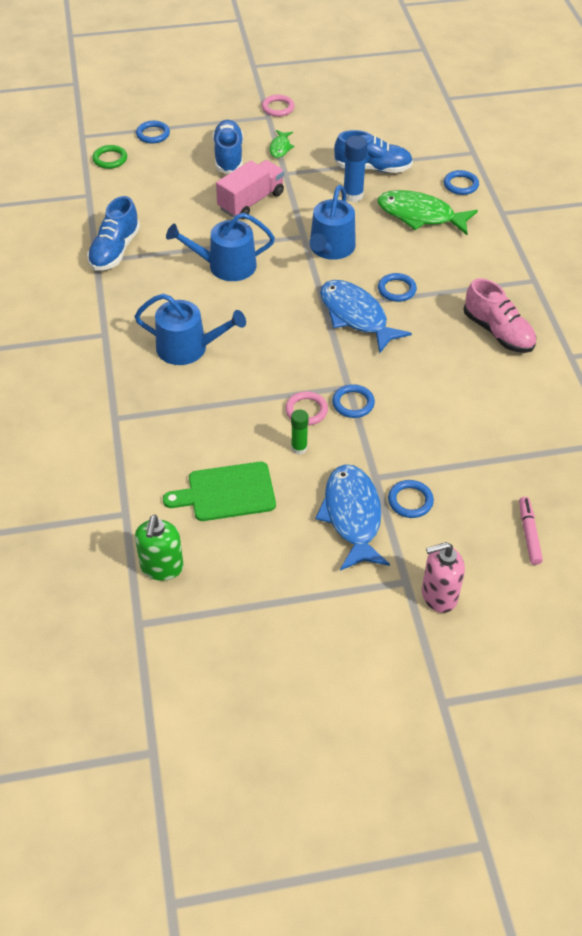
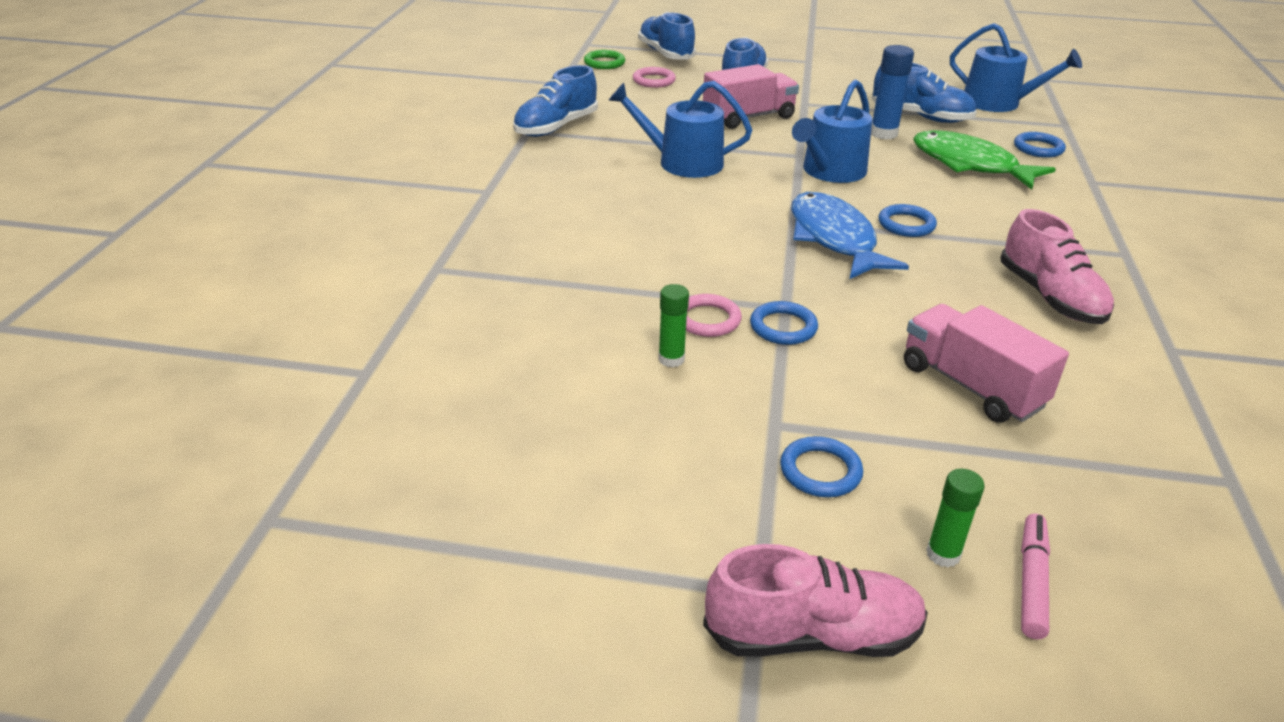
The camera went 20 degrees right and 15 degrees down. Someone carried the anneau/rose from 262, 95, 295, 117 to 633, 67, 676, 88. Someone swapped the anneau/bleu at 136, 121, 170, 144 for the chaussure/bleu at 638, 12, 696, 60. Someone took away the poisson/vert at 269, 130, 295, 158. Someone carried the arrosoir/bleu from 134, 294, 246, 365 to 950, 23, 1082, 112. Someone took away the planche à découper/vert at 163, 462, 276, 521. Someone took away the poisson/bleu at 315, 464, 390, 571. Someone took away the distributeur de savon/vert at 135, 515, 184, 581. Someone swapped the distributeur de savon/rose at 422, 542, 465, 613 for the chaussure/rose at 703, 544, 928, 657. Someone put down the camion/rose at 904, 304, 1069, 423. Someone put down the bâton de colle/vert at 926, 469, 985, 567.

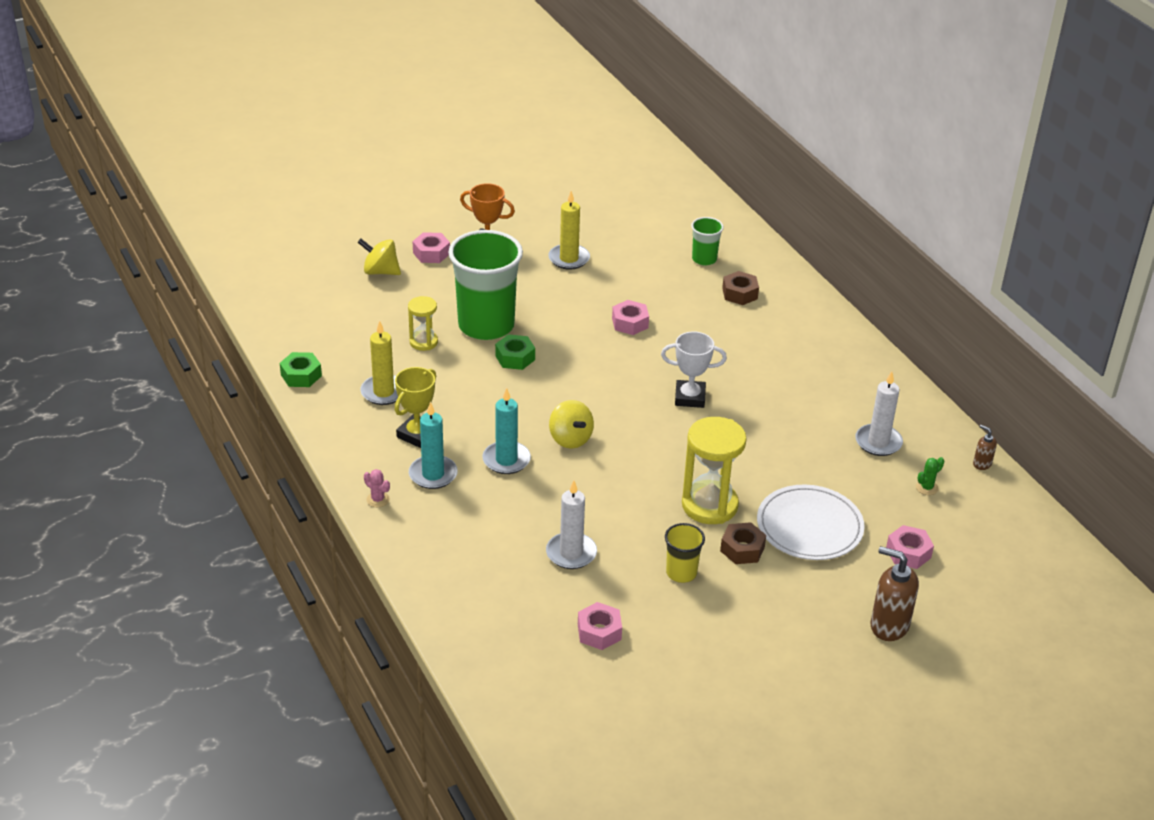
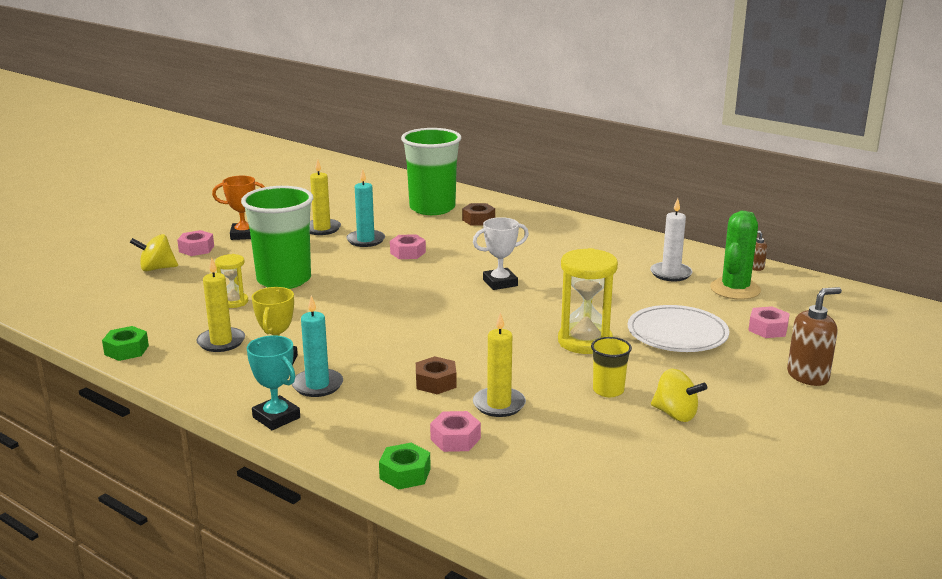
The camera went 25 degrees left and 15 degrees down. Someone scaled the gobelet/vert at 691, 217, 724, 266 by 2.13. Someone carried the écrou/vert from 495, 334, 535, 370 to 379, 443, 431, 489. Someone carried the bougie/turquoise from 482, 388, 531, 474 to 346, 169, 385, 247. Someone carried the toupie/jaune from 549, 400, 594, 448 to 651, 369, 707, 422. Someone scaled the cactus/vert at 916, 457, 944, 495 by 2.48. Someone swapped the cactus/rose at 364, 469, 390, 507 for the trophée/turquoise at 247, 335, 300, 430. Someone repainted the bougie/blanc at 546, 480, 597, 569, which became the bougie/jaune at 473, 312, 526, 417. Someone carried the écrou/marron from 720, 522, 766, 564 to 416, 356, 457, 394. Someone rotated the distributeur de savon/marron at 871, 546, 919, 641 by 150 degrees clockwise. Someone carried the écrou/rose from 578, 602, 622, 650 to 430, 411, 481, 452.

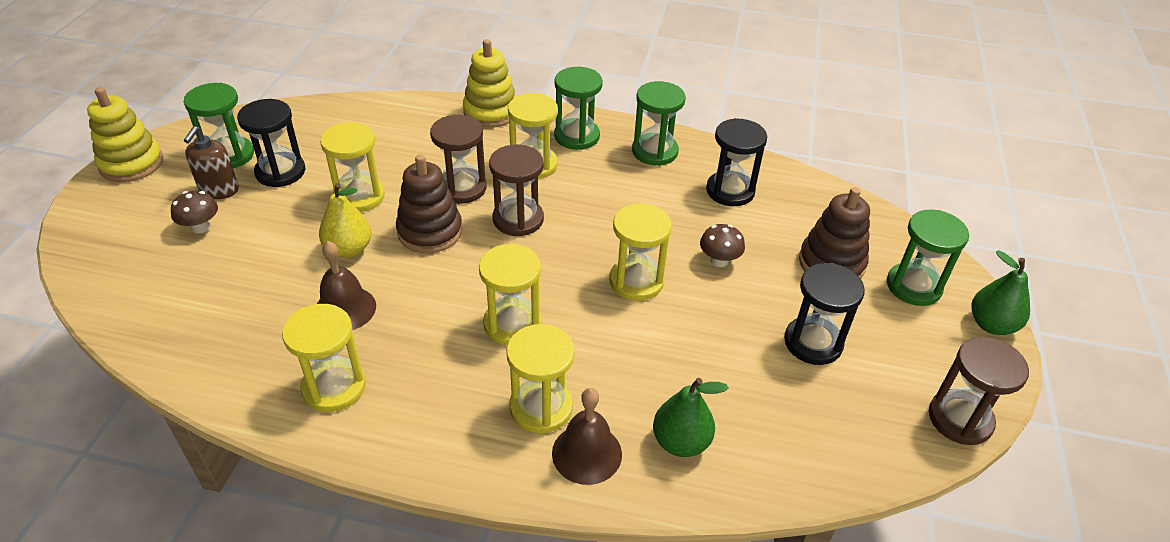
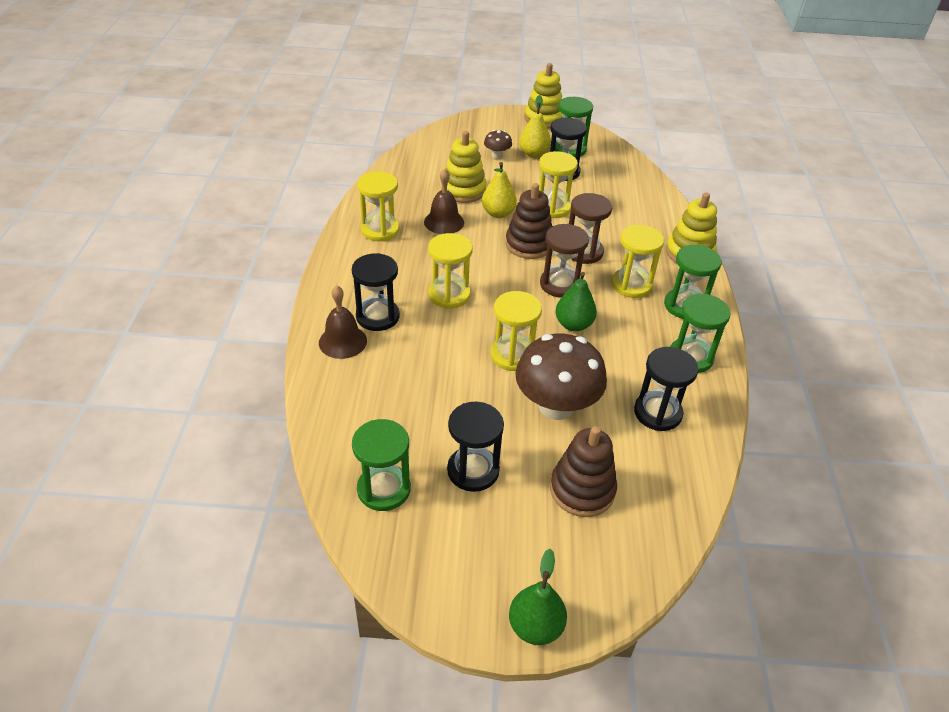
The camera went 80 degrees right and 0 degrees up. Someone swapped the distributeur de savon/marron at 184, 126, 239, 199 for the poire/jaune at 519, 95, 551, 158. Someone carried the sablier/vert from 887, 209, 969, 306 to 352, 419, 411, 511. Someone scaled the champignon/marron at 700, 224, 745, 267 by 2.20. Someone repainted the sablier/jaune at 506, 324, 575, 434, which became the sablier/noir at 352, 253, 400, 331. Someone took away the sablier/marron at 929, 337, 1029, 445. Someone carried the poire/vert from 653, 378, 728, 457 to 555, 272, 597, 331. Someone put down the jouet à empiler/jaune at 446, 131, 486, 203.

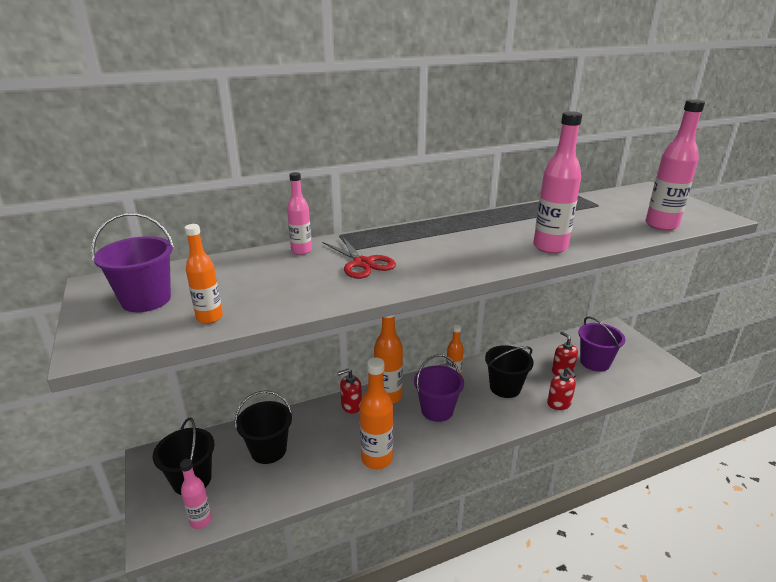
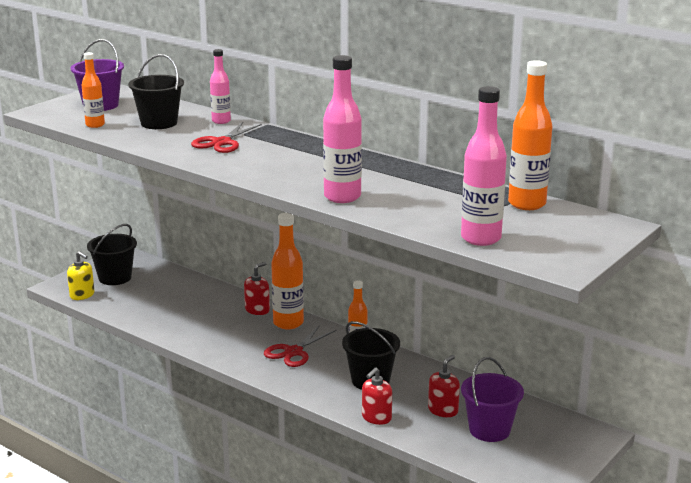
The camera went 60 degrees right and 5 degrees down. Someone swapped the seau/violet at 414, 354, 464, 422 for the ciseaux/rouge at 264, 325, 336, 367. Someone carried the bouteille/orange from 360, 358, 393, 469 to 508, 60, 553, 210. Someone rotated the distributeur de savon/rouge at 337, 369, 362, 414 by 90 degrees clockwise. Someone carried the seau/noir from 235, 390, 292, 464 to 128, 54, 184, 129. Someone swapped the bouteille/rose at 180, 459, 212, 529 for the distributeur de savon/jaune at 67, 251, 94, 300.

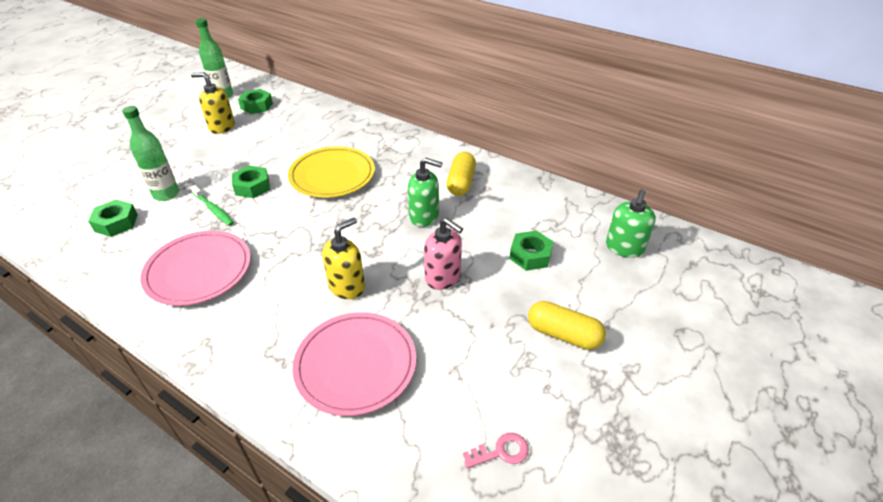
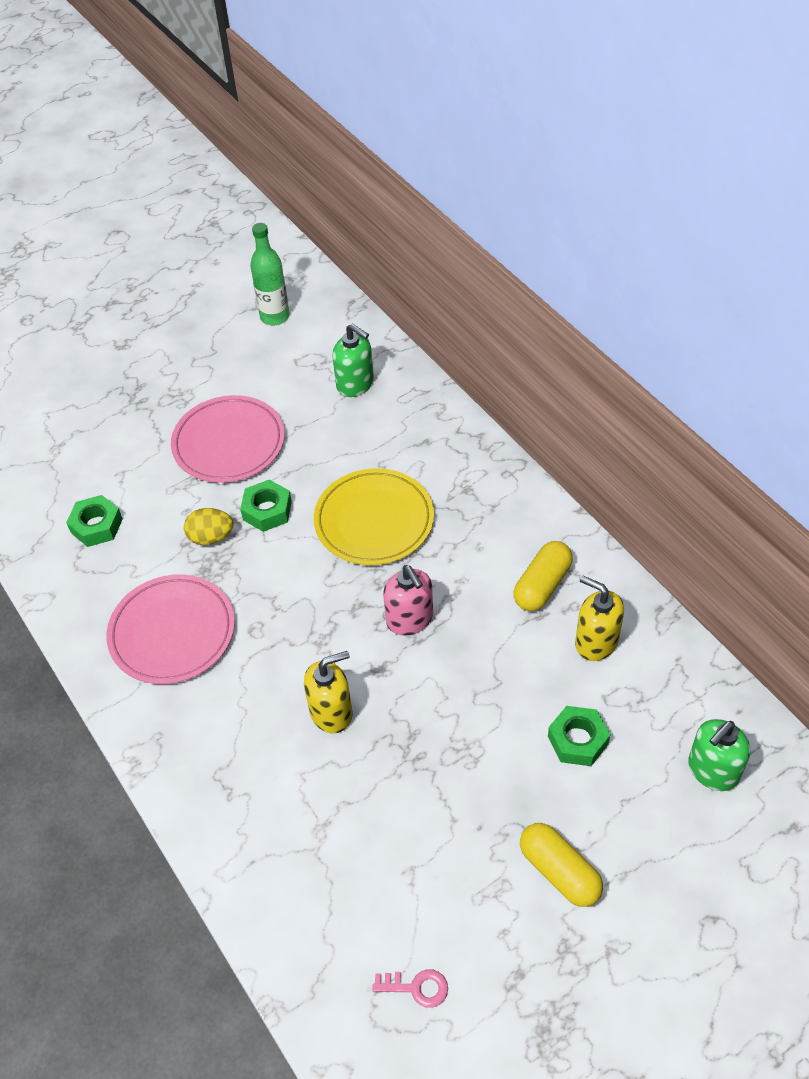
The camera went 25 degrees right and 10 degrees up. Someone carried the distributeur de savon/jaune from 191, 72, 235, 134 to 575, 575, 624, 661. Someone took away the écrou/vert at 238, 89, 273, 114. Someone took away the bouteille/vert at 122, 106, 179, 201. Someone carried the distributeur de savon/vert from 408, 157, 443, 227 to 333, 324, 374, 397. Someone swapped the brosse à dents/vert at 190, 185, 234, 226 for the œuf/jaune at 184, 508, 233, 545. Someone carried the distributeur de savon/rose from 424, 218, 463, 290 to 383, 565, 433, 636. Someone carried the assiette/rose from 293, 312, 416, 416 to 171, 395, 285, 483.

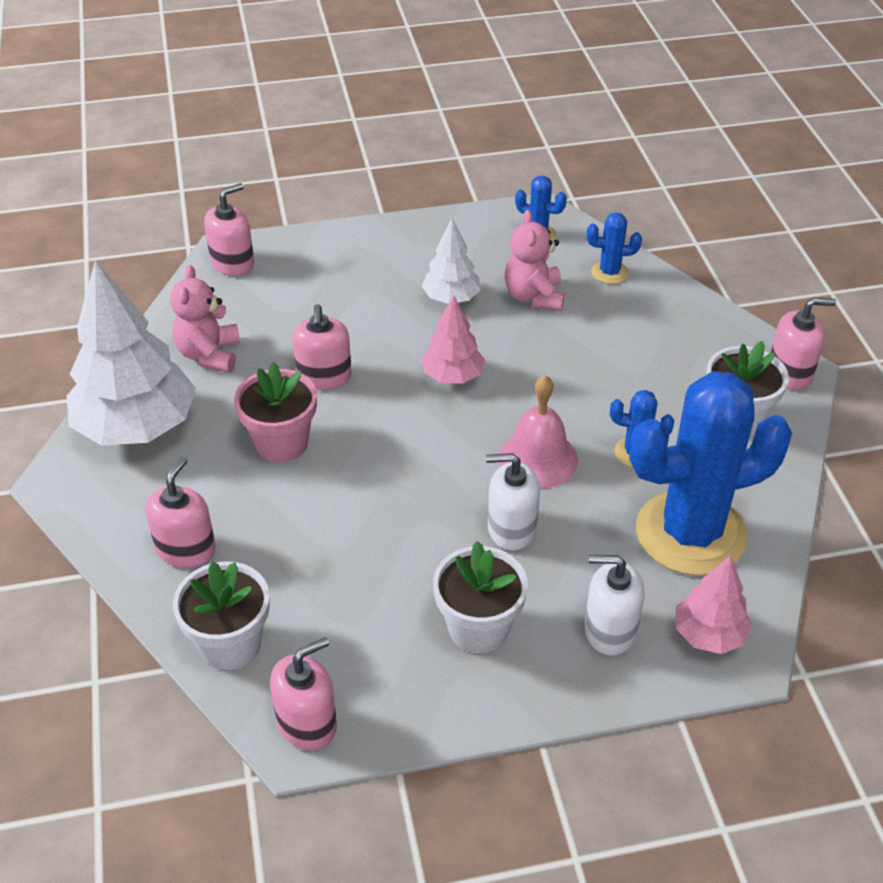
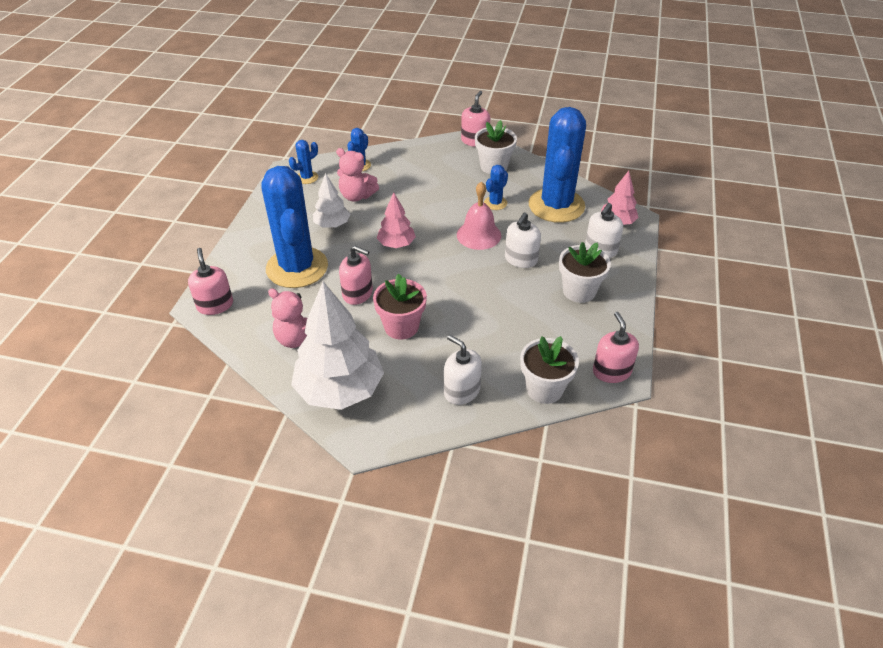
The camera went 65 degrees left and 0 degrees up. Someone repainted the distributeur de savon/rose at 145, 457, 216, 568, which became the distributeur de savon/blanc at 444, 335, 482, 405. Someone put down the cactus/bleu at 261, 166, 328, 288.

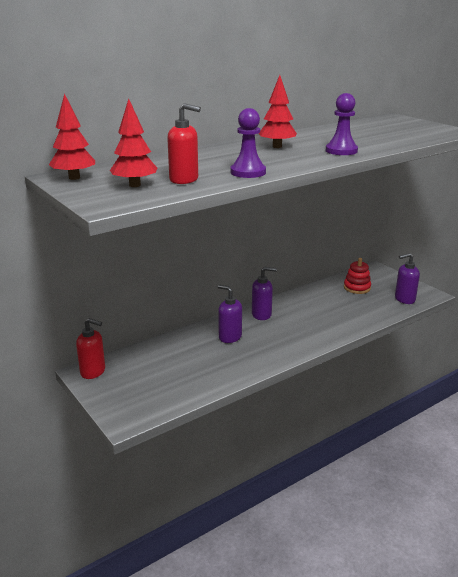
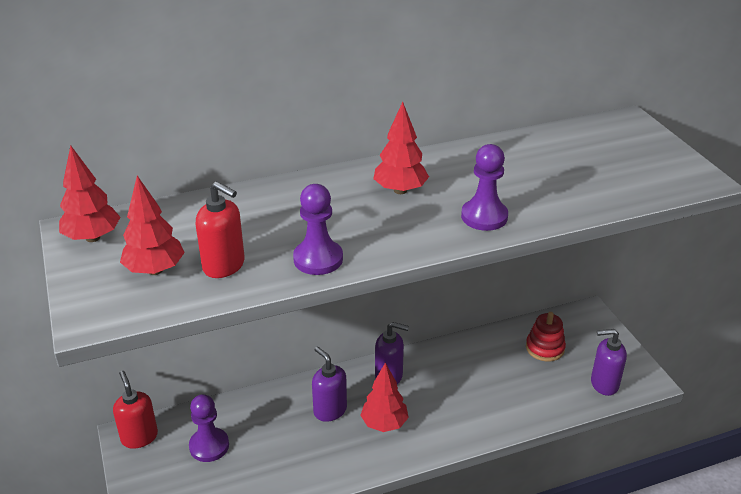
The camera went 15 degrees right and 10 degrees up. Someone rotated the distributeur de savon/rouge at 76, 318, 105, 379 by 150 degrees counterclockwise. Someone put down the arbre/rouge at 360, 363, 409, 432. Someone put down the pion/violet at 189, 394, 229, 462.

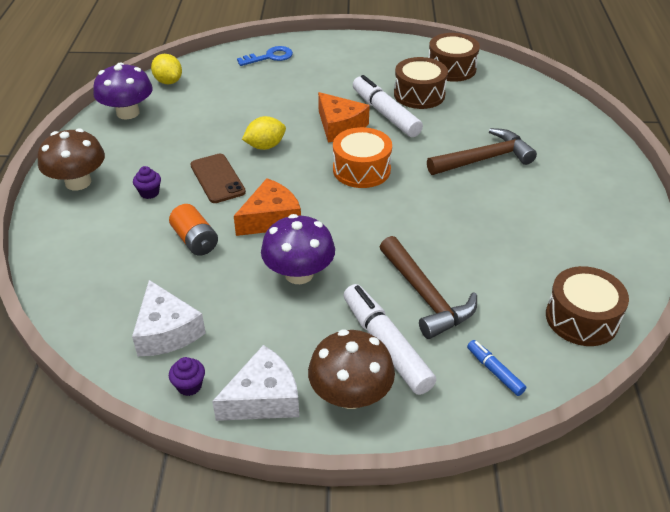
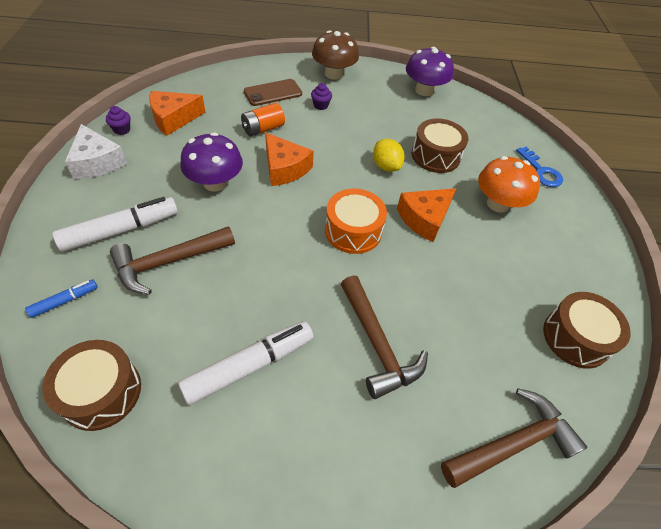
The camera went 85 degrees right and 10 degrees up. Someone took away the citron/jaune at 151, 54, 182, 84. Someone carried the tambour/marron from 394, 57, 448, 109 to 412, 118, 468, 173. Someone carried the feutre/blanc from 353, 75, 423, 137 to 178, 321, 313, 405. Someone carried the téléphone/marron from 190, 154, 246, 203 to 244, 79, 302, 106. Someone repainted the fromage/blanc at 132, 280, 206, 356, which became the fromage/orange at 149, 91, 206, 136. Someone took away the champignon/marron at 308, 330, 395, 409. Someone put down the champignon/orange at 478, 156, 540, 213. Someone put down the marteau/marron at 441, 388, 587, 488.

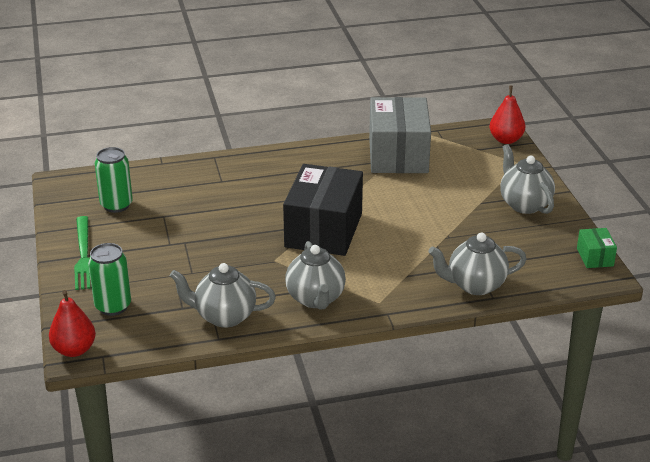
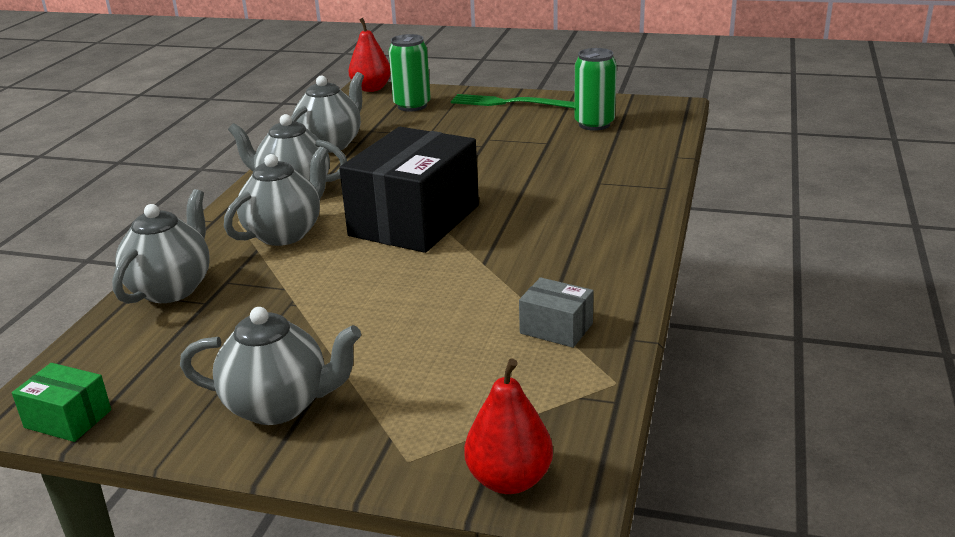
The camera went 120 degrees right and 5 degrees down. Someone scaled the boîte/gris at 369, 97, 431, 173 by 0.44. Someone rotated the boîte/noir at 283, 164, 363, 256 by 75 degrees clockwise. Someone put down the théière/gris at 224, 147, 328, 246.

